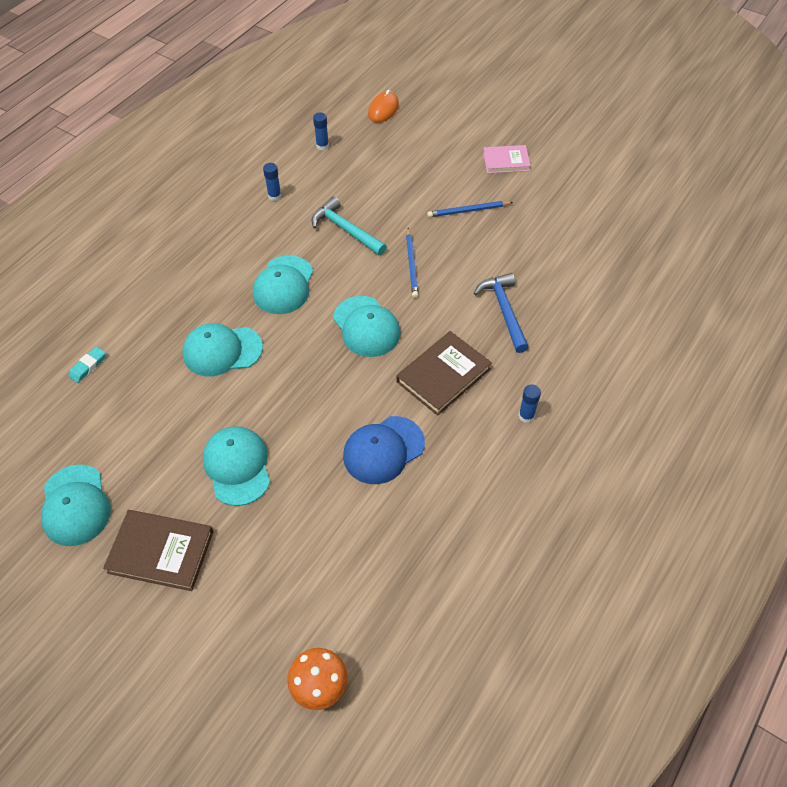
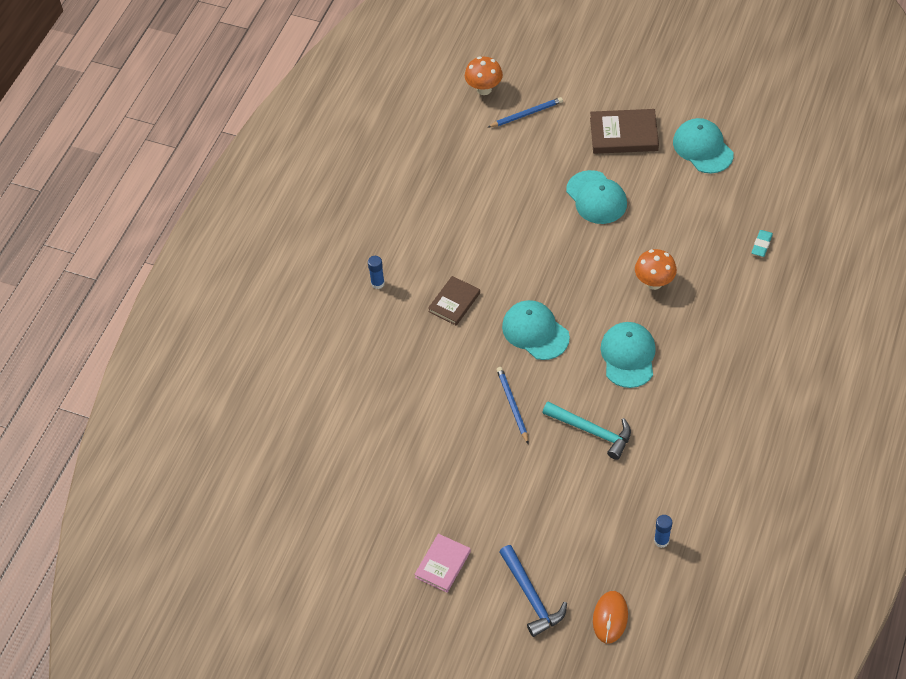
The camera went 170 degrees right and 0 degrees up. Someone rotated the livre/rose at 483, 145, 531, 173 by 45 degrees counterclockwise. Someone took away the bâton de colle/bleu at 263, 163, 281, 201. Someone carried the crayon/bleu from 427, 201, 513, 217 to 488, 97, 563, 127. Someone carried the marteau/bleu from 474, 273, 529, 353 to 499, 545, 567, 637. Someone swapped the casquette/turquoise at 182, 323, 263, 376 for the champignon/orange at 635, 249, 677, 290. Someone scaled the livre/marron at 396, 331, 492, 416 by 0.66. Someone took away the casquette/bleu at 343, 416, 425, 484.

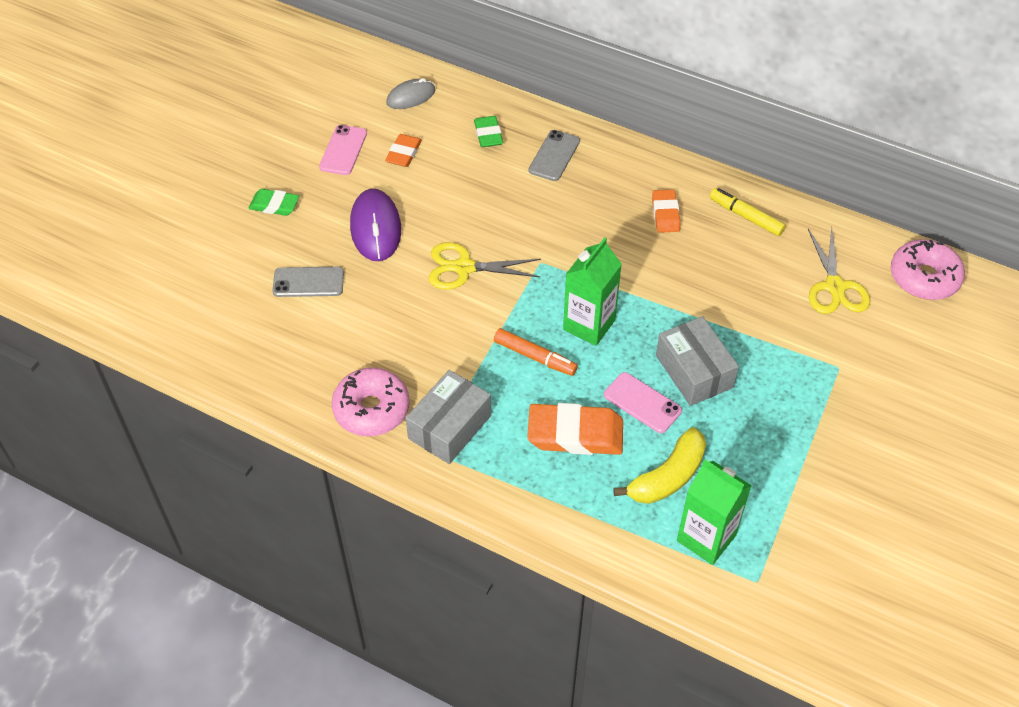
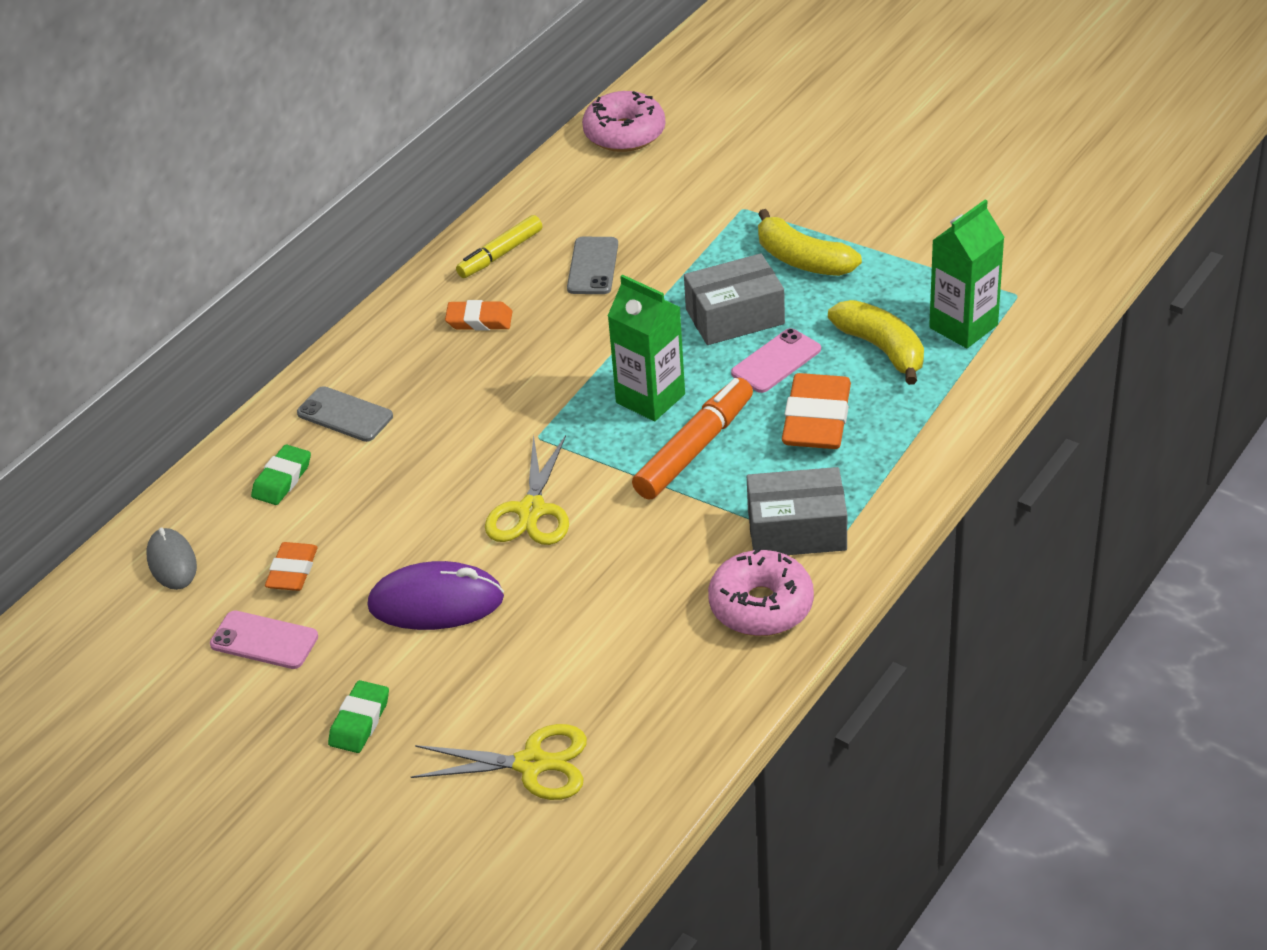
The camera went 80 degrees left and 10 degrees down. Someone rotated the gomme/vert at 474, 116, 503, 147 by 60 degrees counterclockwise. Someone rotated the gomme/orange at 385, 134, 422, 167 by 75 degrees clockwise. Someone carried the ciseaux/jaune from 808, 228, 870, 314 to 411, 724, 587, 800. Someone carried the téléphone/gris from 272, 267, 344, 297 to 567, 237, 618, 294. Someone scaled the feutre/orange at 494, 328, 578, 376 by 1.51. Someone rotated the boîte/gris at 406, 370, 491, 464 by 45 degrees counterclockwise. Someone put down the banane/jaune at 758, 209, 862, 276.

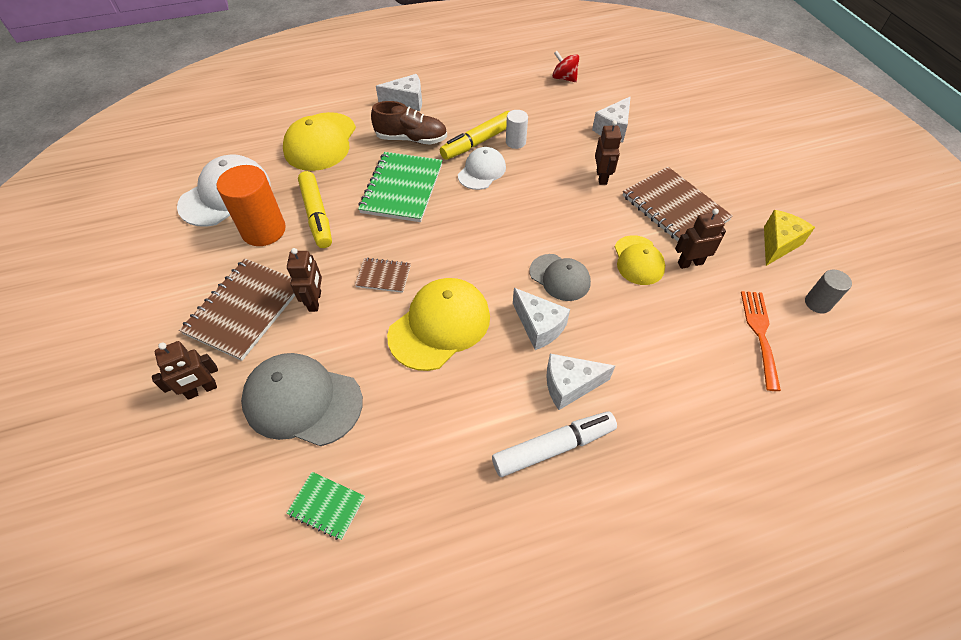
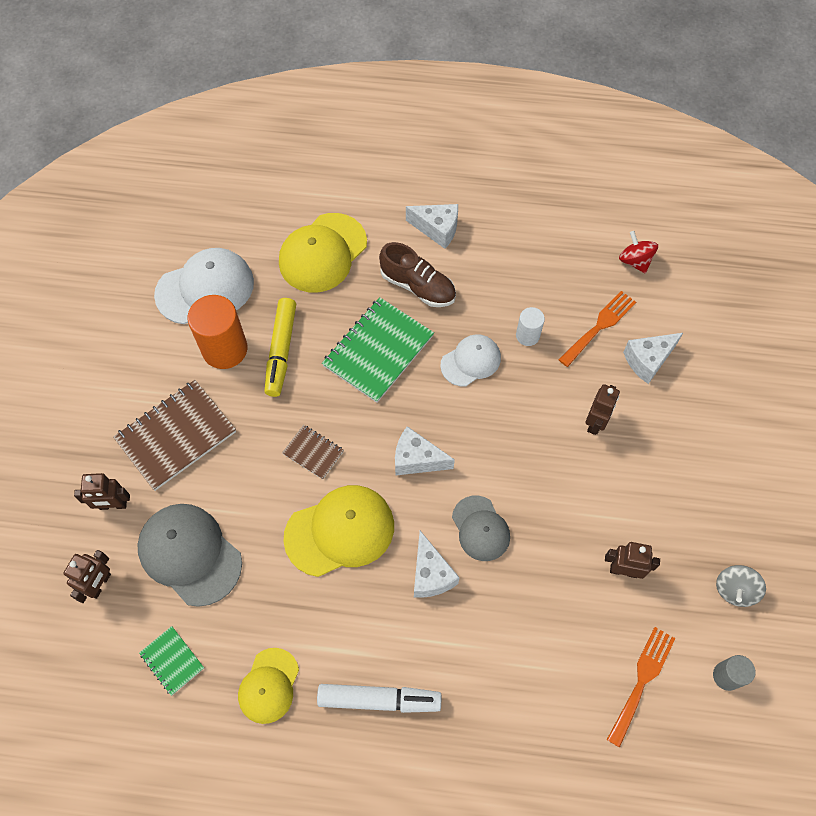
The camera went 25 degrees right and 10 degrees up. Someone took away the feutre/jaune at 440, 111, 510, 160. Someone took away the carnet/marron at 623, 167, 733, 241. Someone swapped the fromage/jaune at 764, 210, 815, 266 for the toupie/gris at 716, 565, 766, 607. Someone carried the casquette/jaune from 615, 235, 665, 285 to 238, 648, 299, 724. Someone carried the robot/marron from 287, 248, 322, 312 to 63, 550, 111, 603. Someone carried the fromage/blanc from 546, 354, 615, 410 to 395, 426, 455, 475. Someone put down the fourchette/orange at 558, 291, 636, 367.

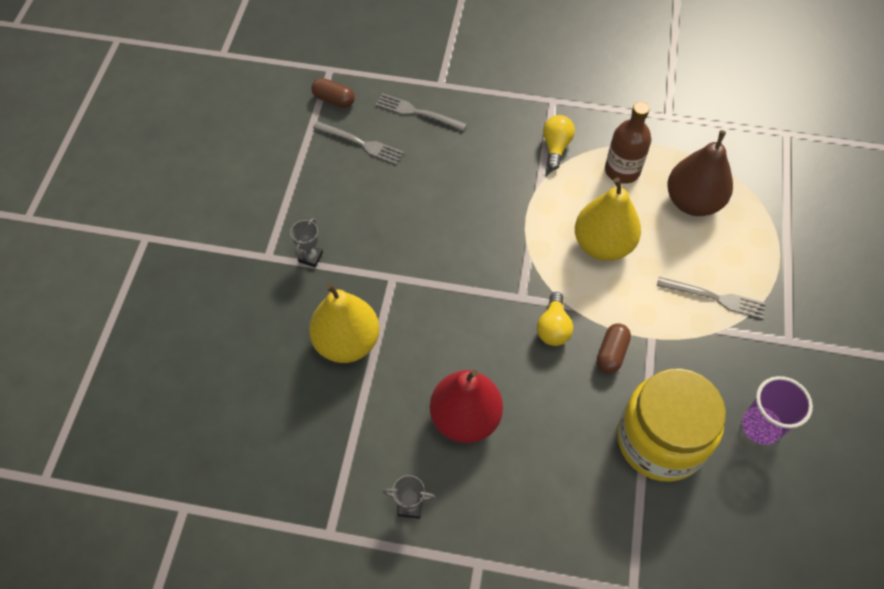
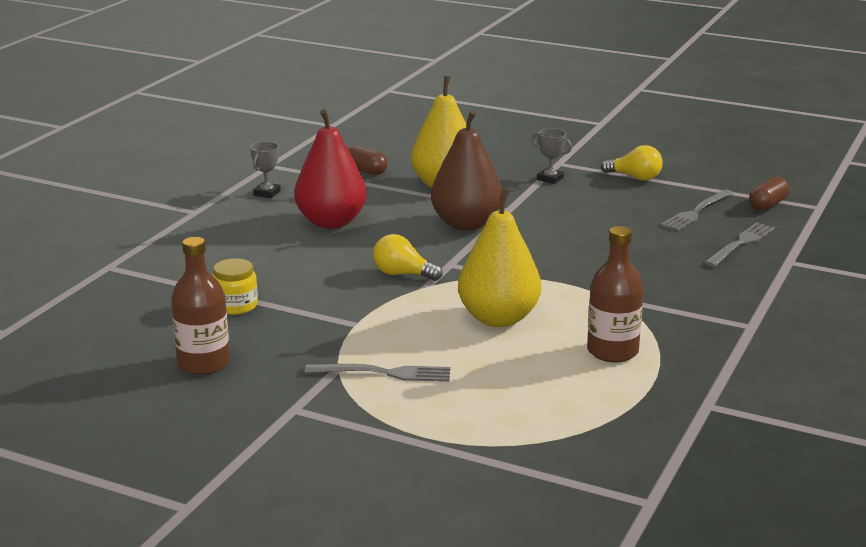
The camera went 105 degrees right and 35 degrees down. Someone carried the ampoule/jaune from 543, 115, 575, 170 to 601, 145, 663, 180. Someone carried the poire/marron from 667, 130, 733, 216 to 431, 110, 502, 231. Someone rotated the fourchette/gris at 657, 277, 766, 319 by 120 degrees counterclockwise. Someone carried the gélule/marron from 597, 323, 631, 374 to 347, 145, 388, 175. Someone scaled the bocal/jaune at 617, 368, 726, 481 by 0.44. Someone swapped the gobelet/violet at 742, 376, 813, 445 for the bouteille/marron at 171, 237, 230, 375.

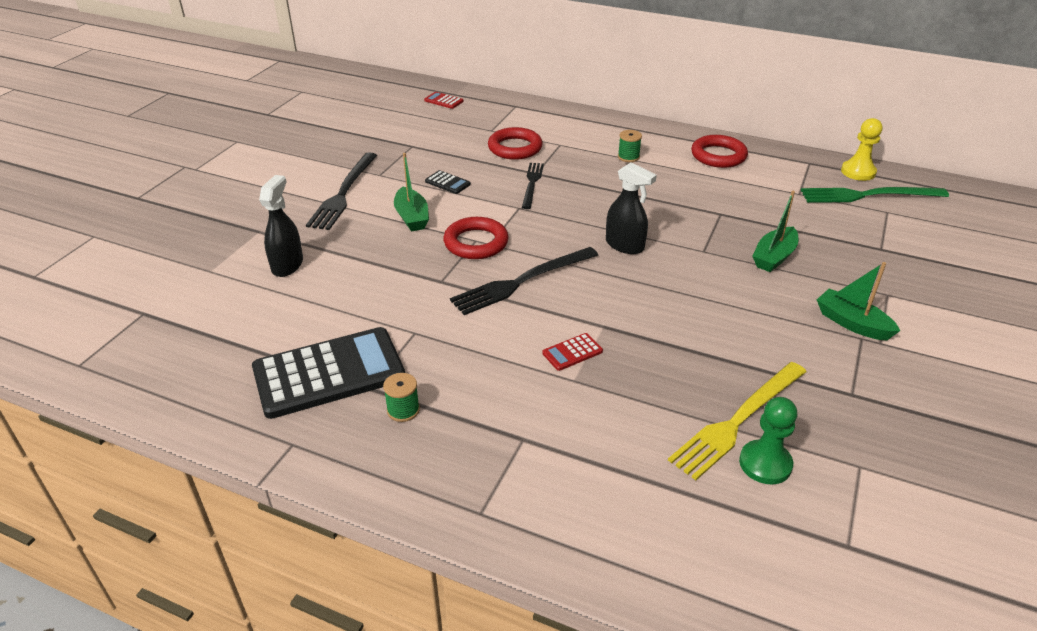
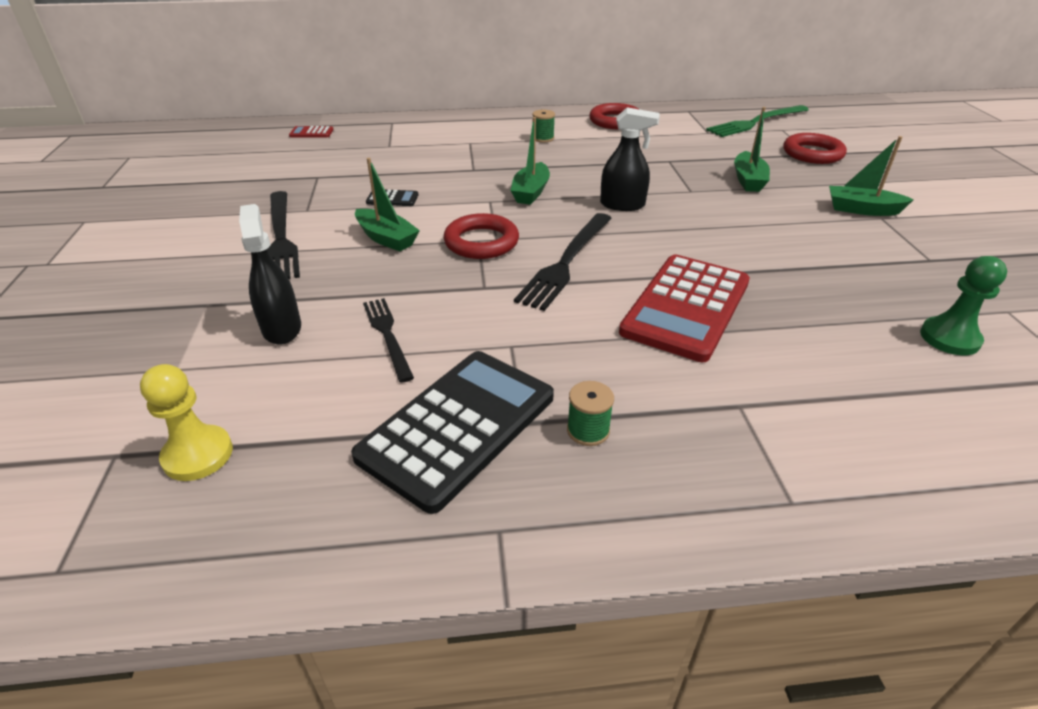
The camera went 30 degrees left and 0 degrees up. Someone carried the pion/jaune from 841, 118, 882, 181 to 140, 364, 233, 481. Someone carried the anneau/rouge from 488, 127, 543, 160 to 784, 133, 847, 164. Someone carried the fourchette/noir from 522, 163, 544, 209 to 363, 298, 414, 383. Someone scaled the calculatrice/rouge at 542, 333, 603, 371 by 2.47. Someone took away the fourchette/jaune at 668, 362, 806, 480. Someone put down the bateau/vert at 510, 117, 550, 205.

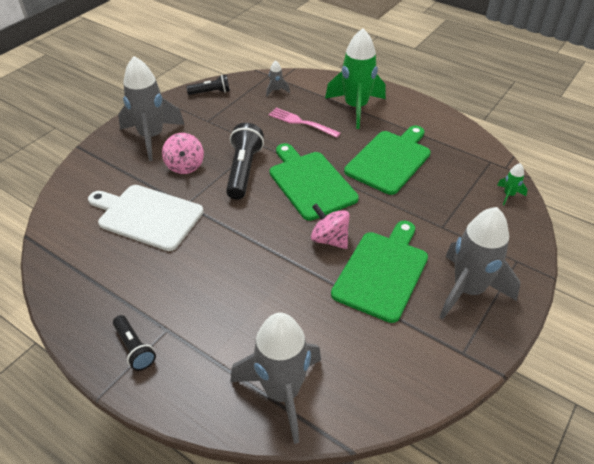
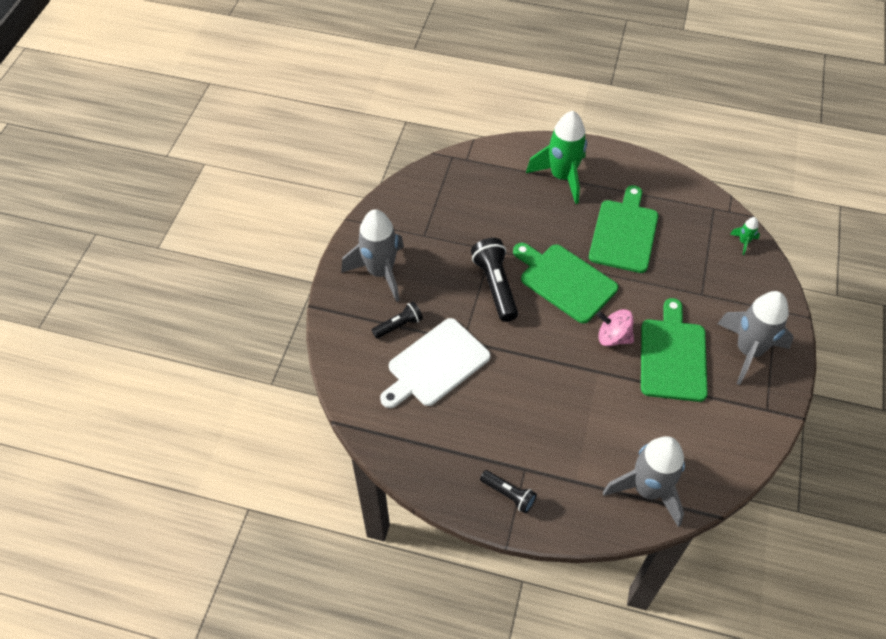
The camera went 20 degrees left and 10 degrees up. Someone took away the fusée/gris at 266, 60, 290, 97. Someone carried the lampe de poche/noir from 186, 74, 230, 95 to 372, 301, 423, 339. Someone took away the fourchette/rose at 269, 108, 340, 138. Someone took away the toupie/rose at 162, 133, 204, 174. Someone rotated the planche à découper/blanc at 88, 185, 204, 251 by 45 degrees counterclockwise.

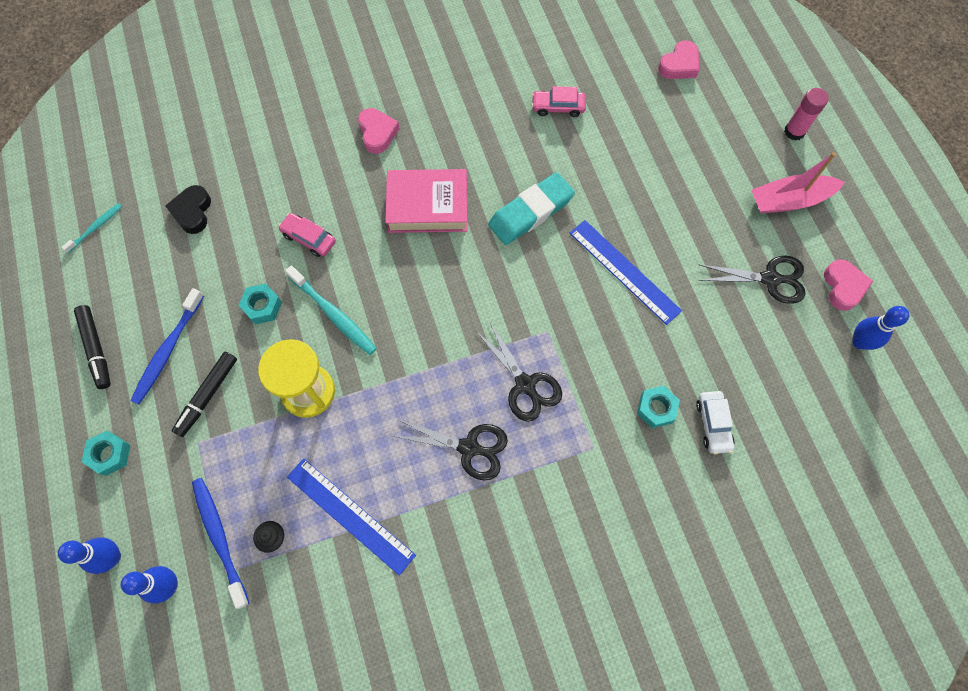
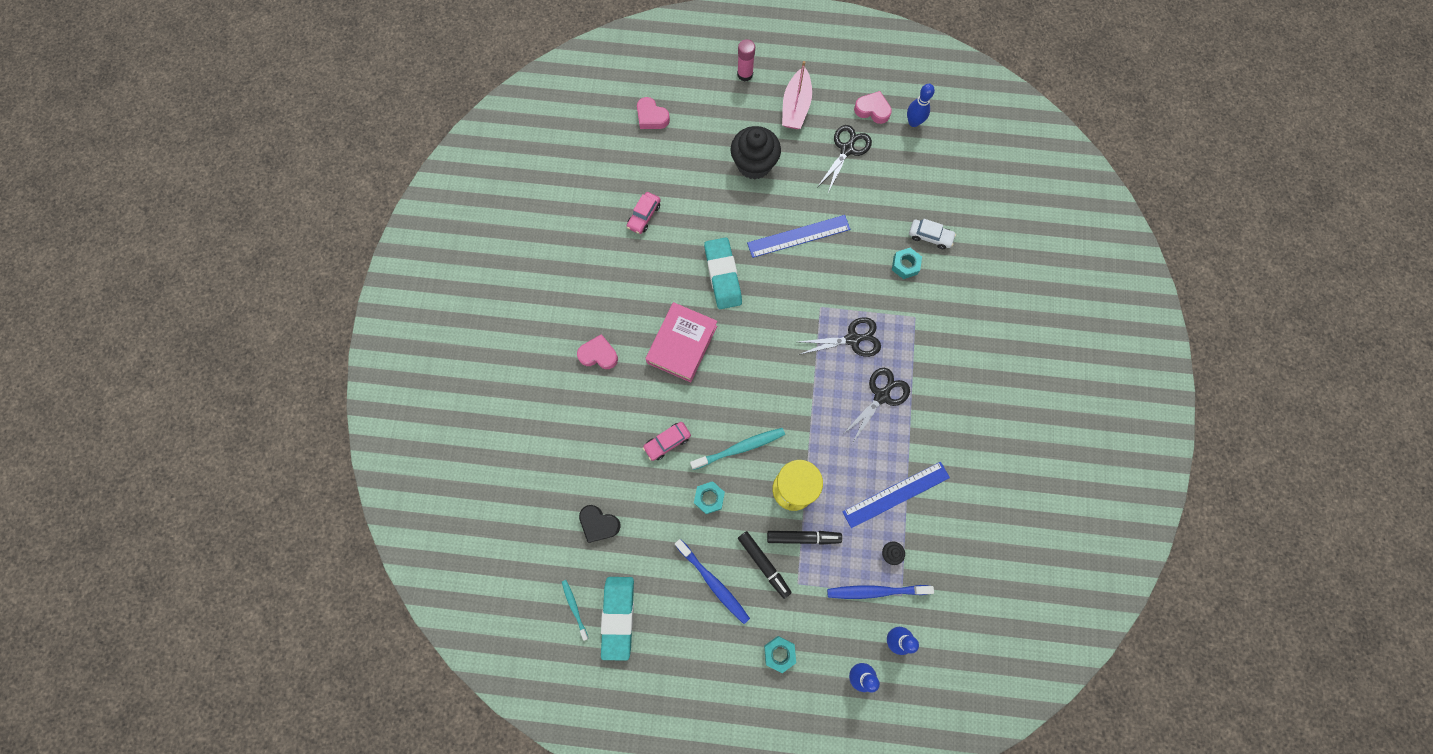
The camera went 65 degrees left and 5 degrees up. Someone rotated the cœur/rose at 658, 40, 699, 79 by 150 degrees clockwise. Someone carried the feutre/noir from 74, 305, 111, 389 to 767, 531, 842, 545. Someone put down the muffin/noir at 731, 126, 781, 180. Someone put down the gomme/turquoise at 601, 577, 634, 661.

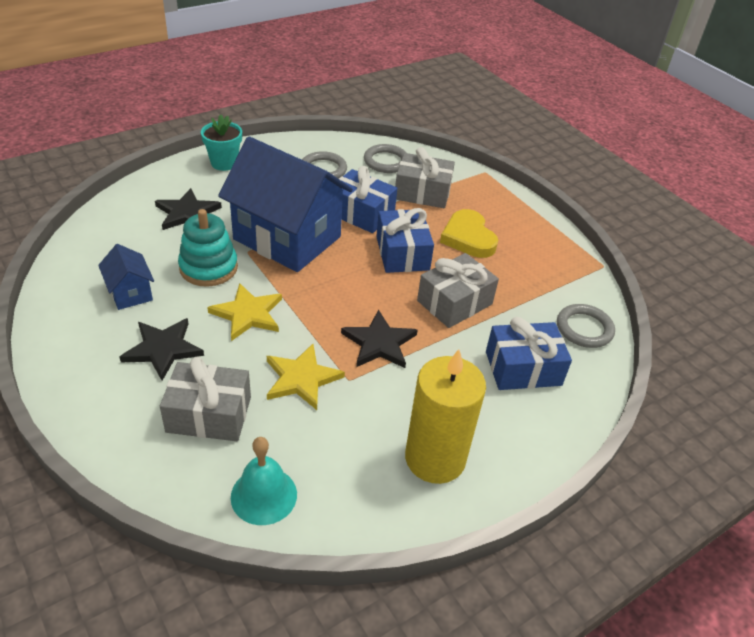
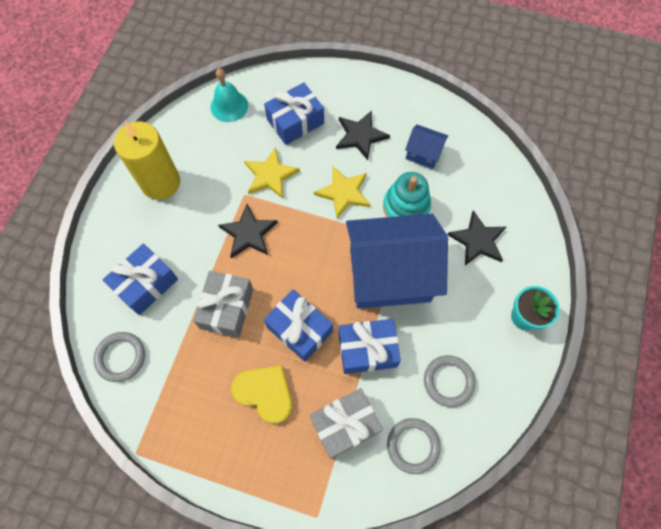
The camera went 145 degrees right and 25 degrees up. Someone repainted the cadeau/gris at 160, 357, 251, 441, which became the cadeau/bleu at 264, 83, 324, 145.

